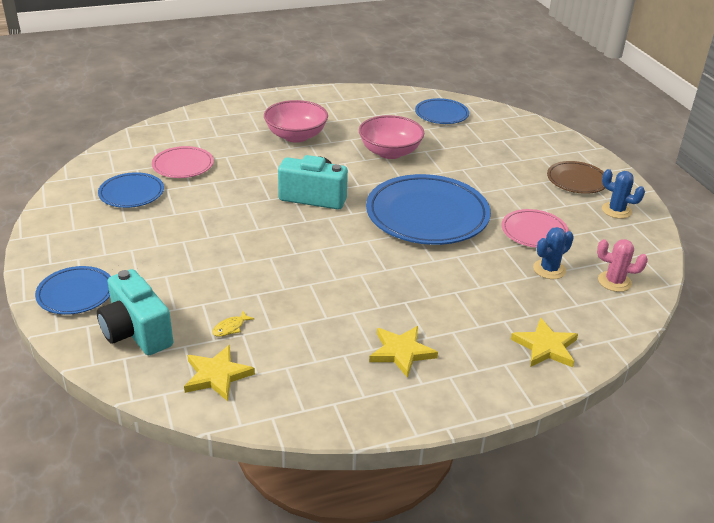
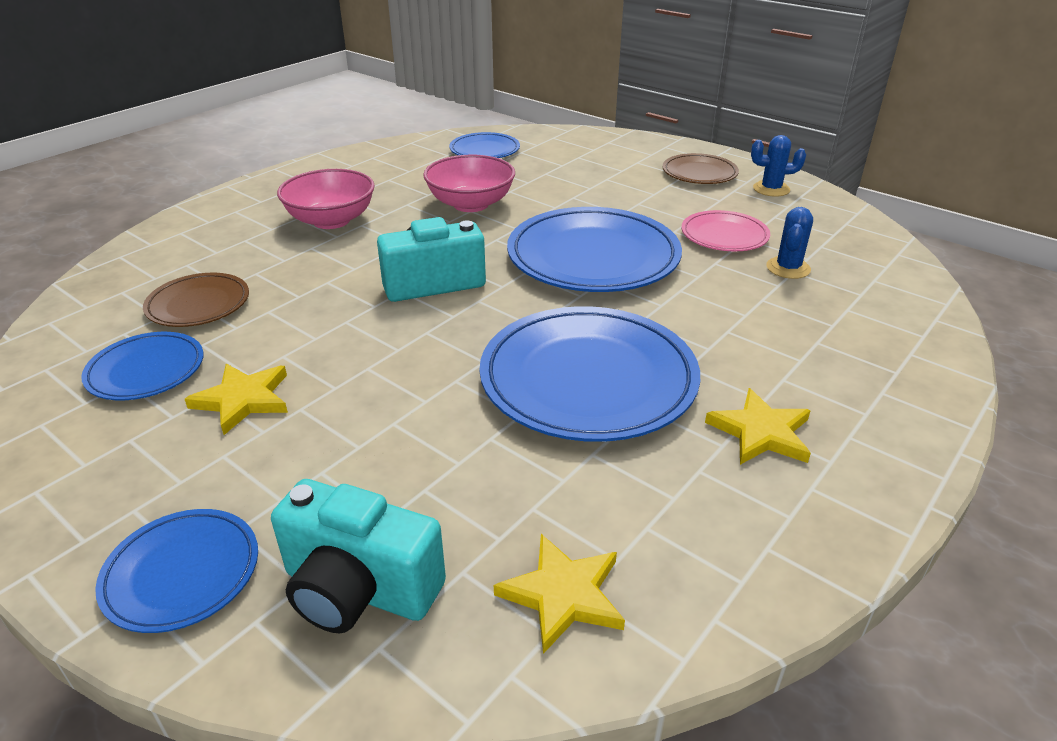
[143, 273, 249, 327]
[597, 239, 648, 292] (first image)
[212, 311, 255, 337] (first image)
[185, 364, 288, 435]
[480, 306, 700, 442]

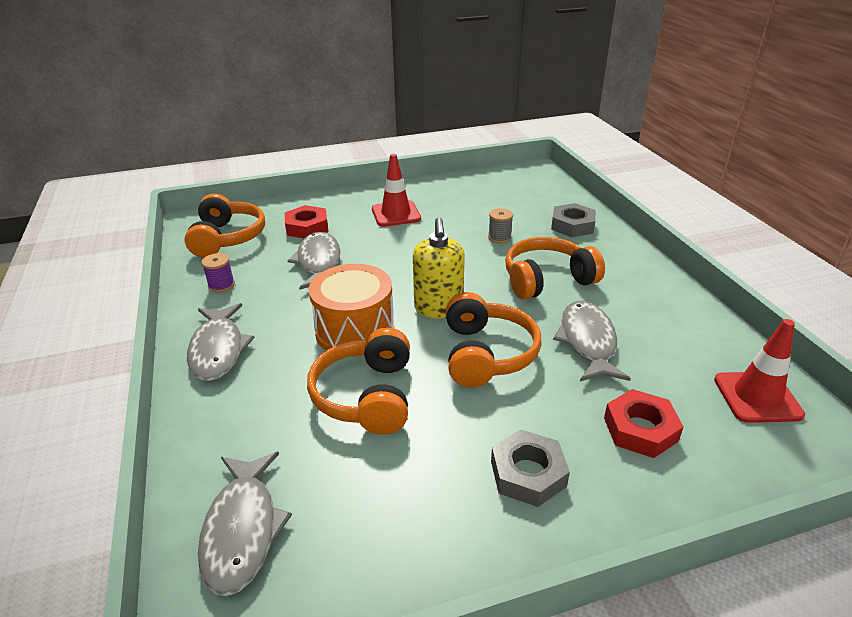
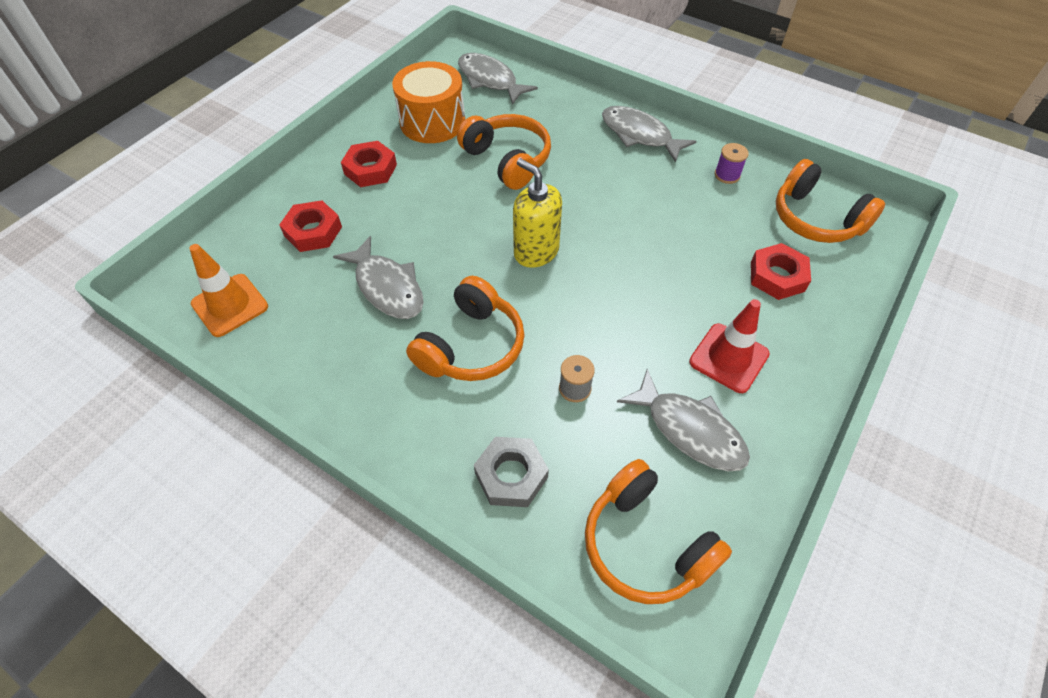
[617, 369, 750, 471]
[392, 61, 465, 143]
[585, 459, 732, 604]
[189, 244, 268, 337]
[341, 141, 397, 187]

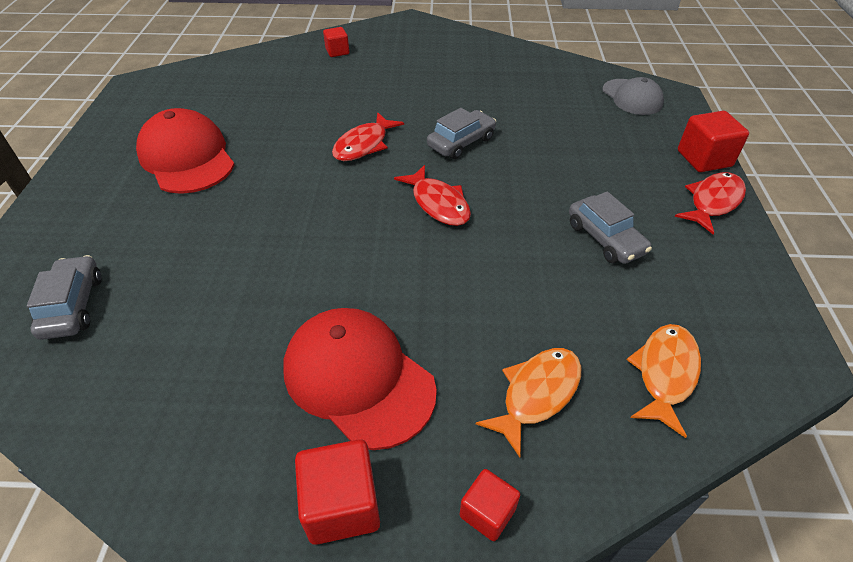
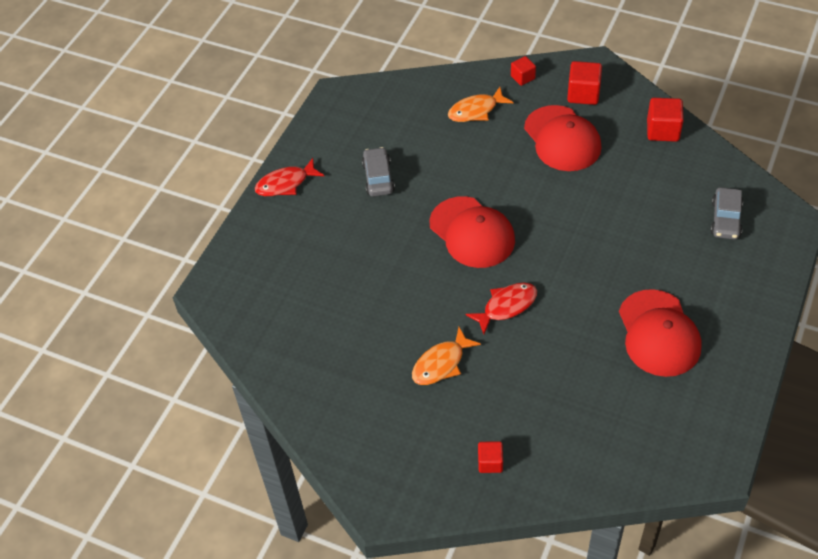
[602, 77, 664, 115] (first image)
[427, 108, 496, 159] (first image)
[647, 98, 684, 142]
[429, 196, 515, 268]
[412, 327, 481, 385]

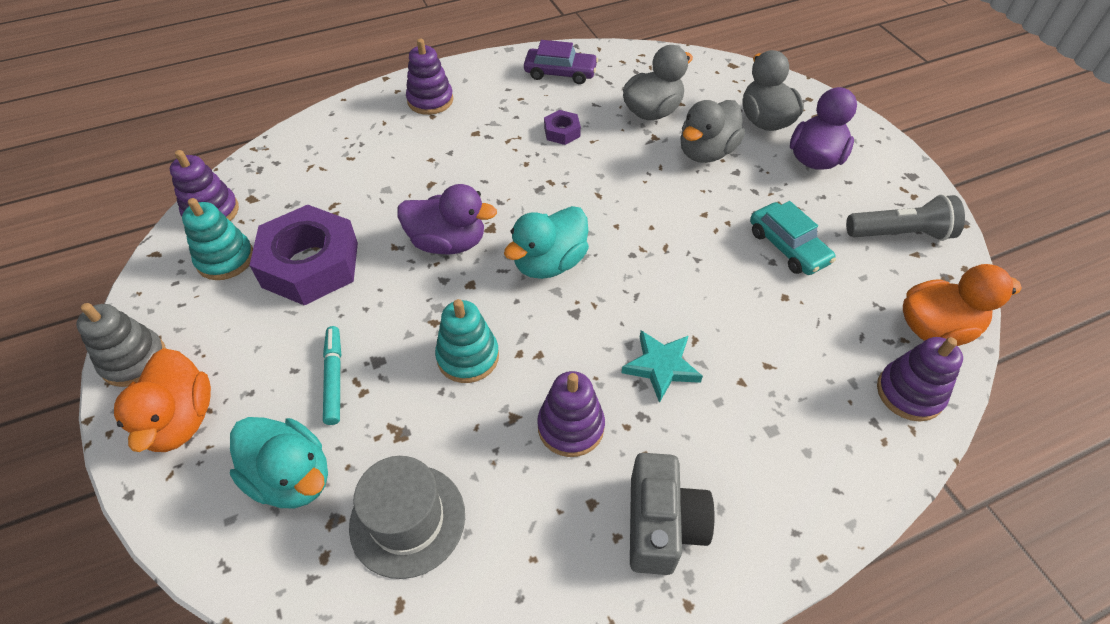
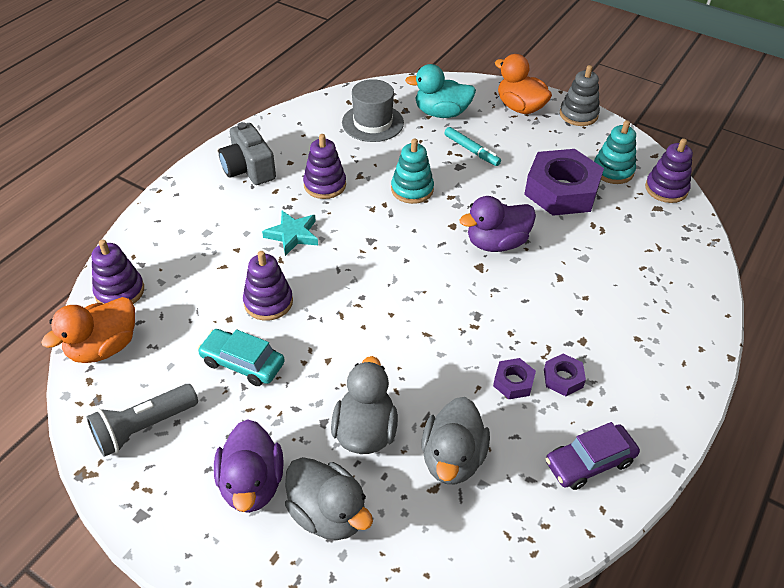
[243, 251, 293, 321]
[504, 206, 589, 279] (first image)
[544, 354, 586, 396]

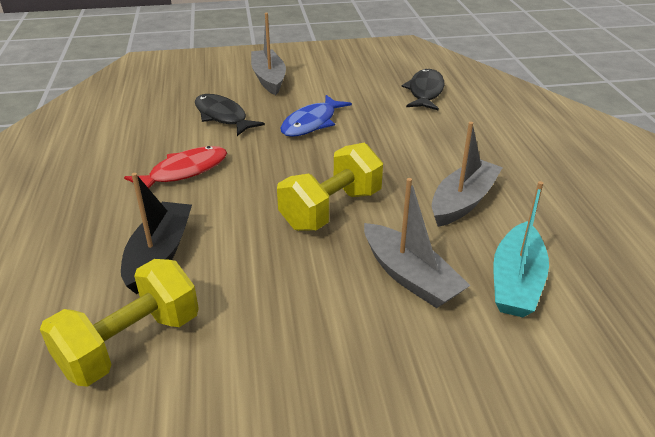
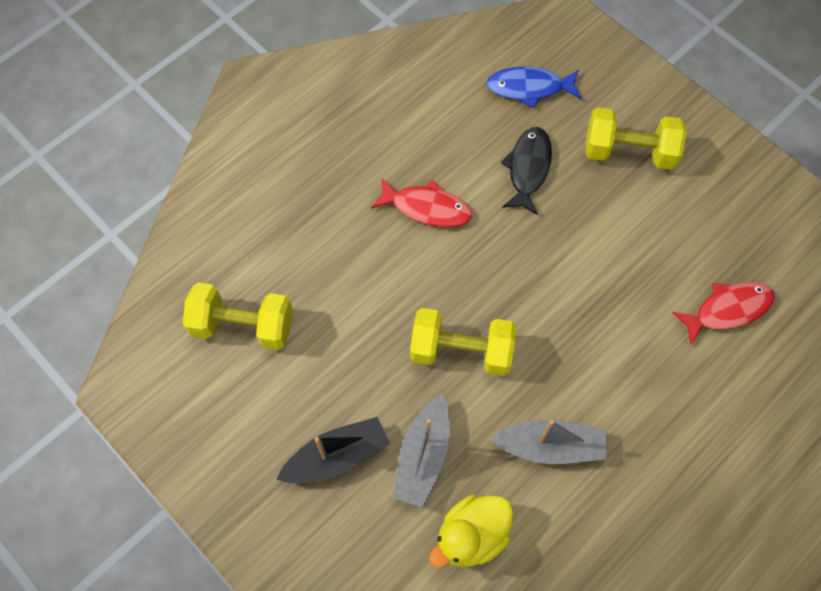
[585, 107, 687, 170]
[672, 282, 775, 345]
[486, 67, 581, 108]
[276, 417, 390, 483]
[429, 494, 514, 567]

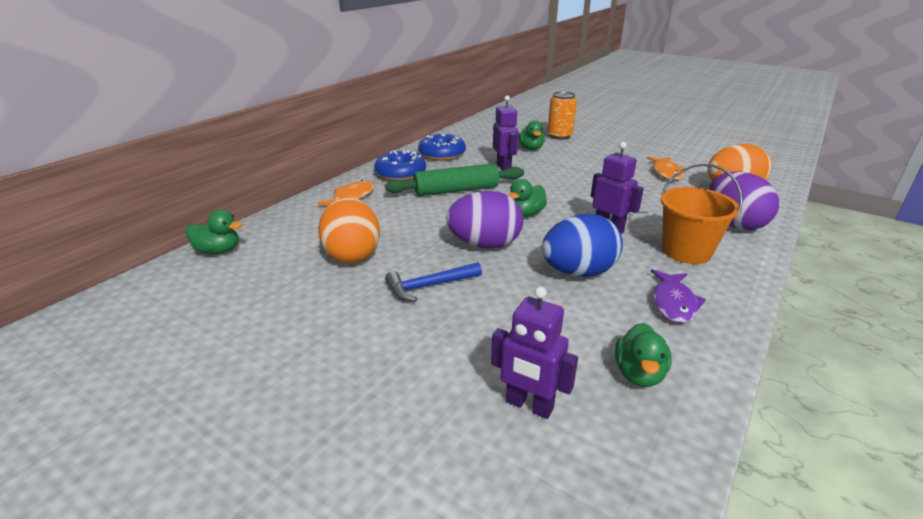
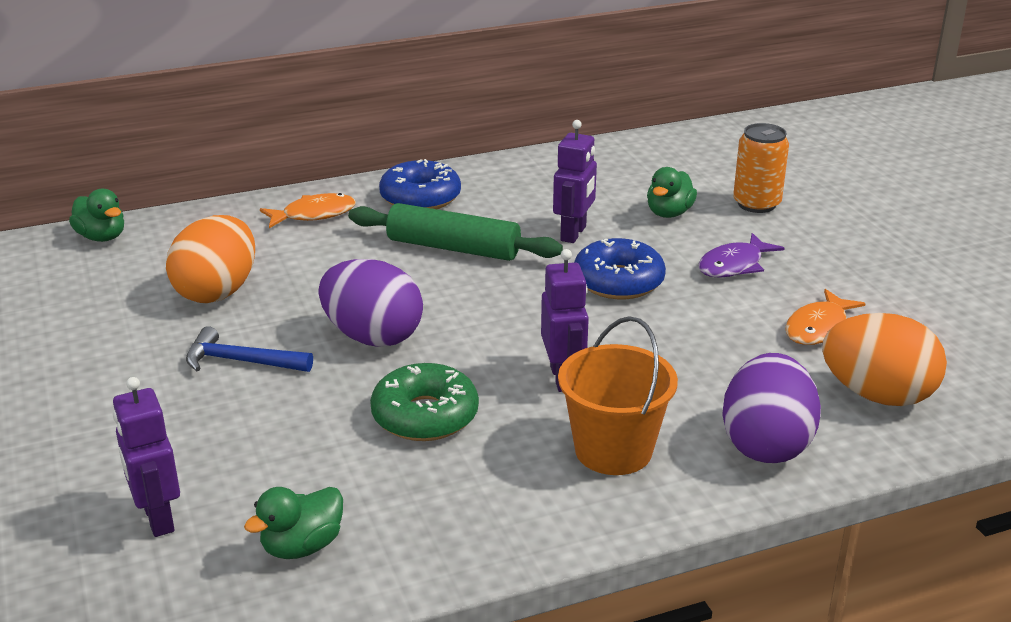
[574, 238, 666, 299]
[508, 179, 547, 217] (first image)
[370, 363, 479, 441]
[698, 233, 785, 278]

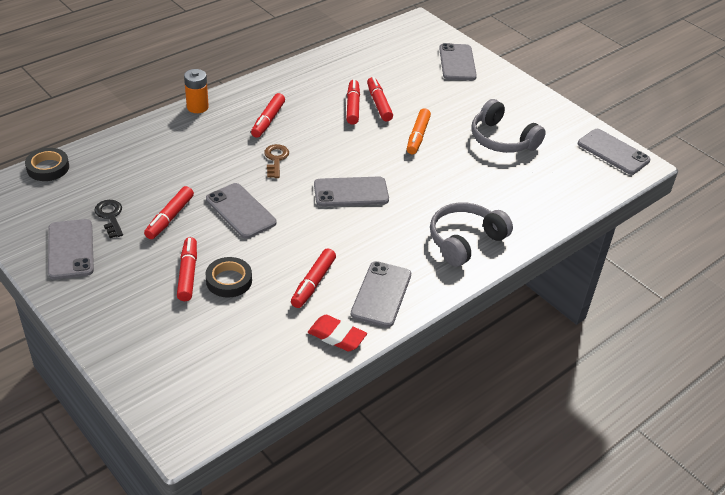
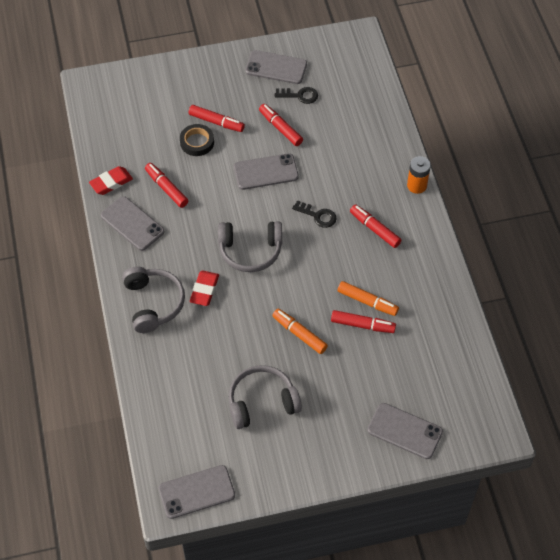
[338, 281, 399, 316]
[292, 200, 337, 228]
[25, 148, 69, 181] (first image)
[218, 221, 282, 272]
[190, 271, 219, 306]

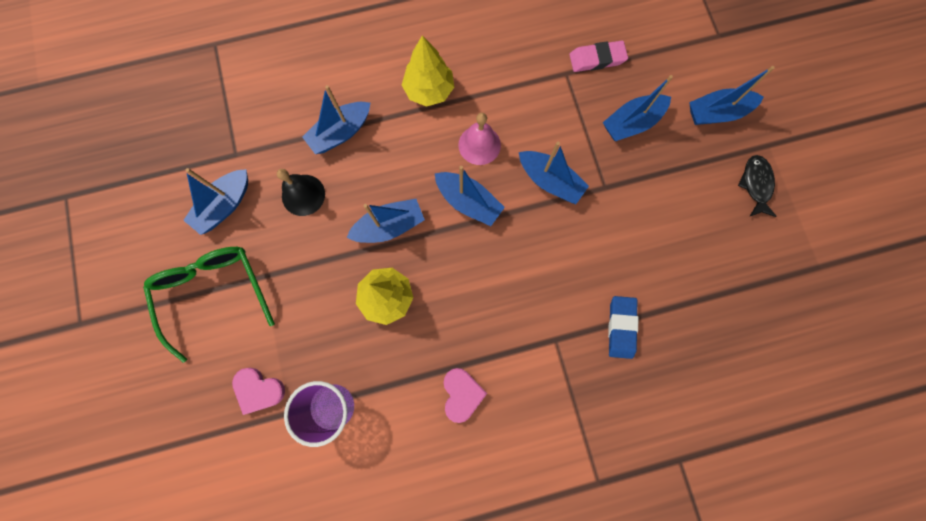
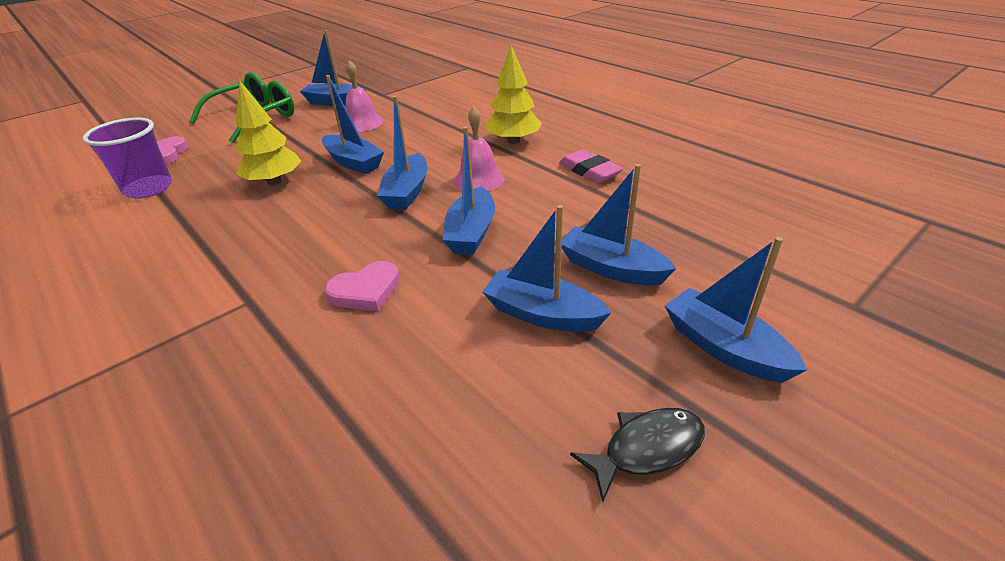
[559, 149, 623, 183]
[482, 205, 611, 332]
[345, 60, 383, 132]
[608, 296, 638, 359] (first image)
[325, 261, 400, 311]

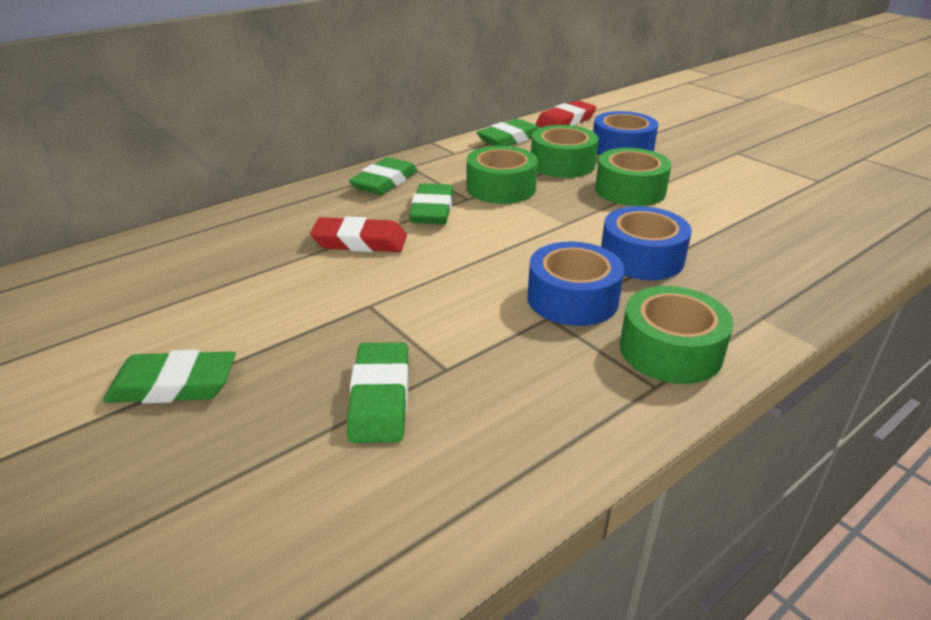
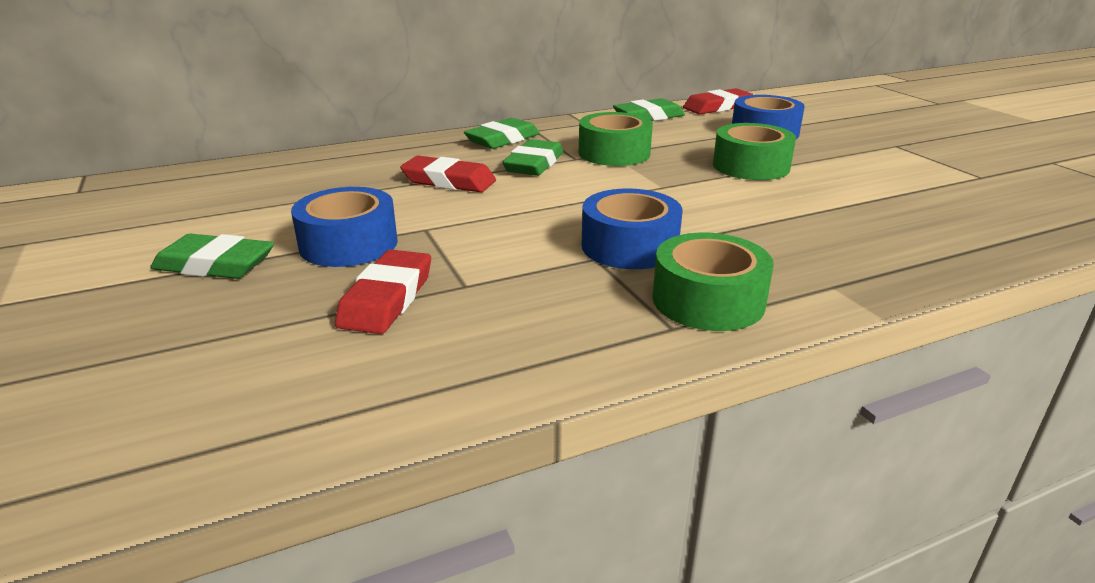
[531, 125, 599, 178] (first image)
[291, 187, 398, 267]
[335, 250, 431, 334]

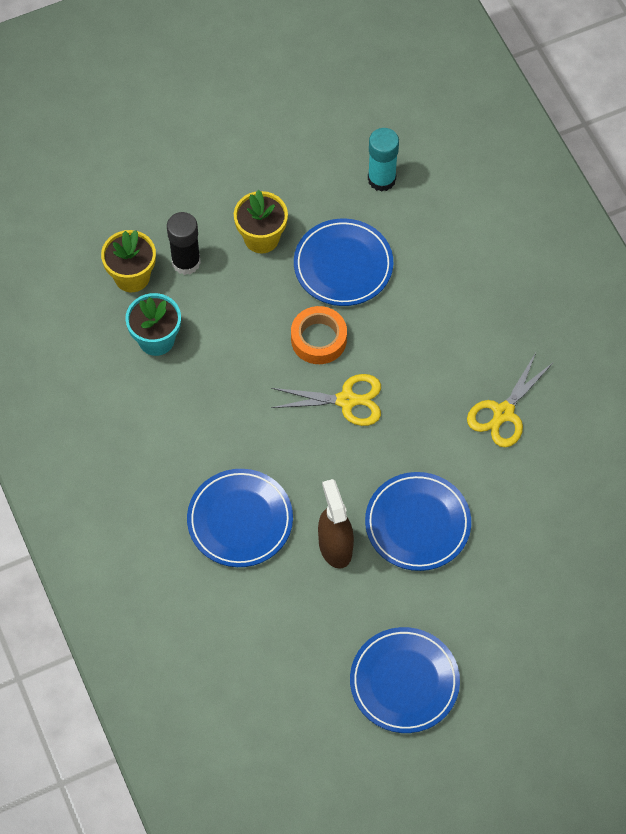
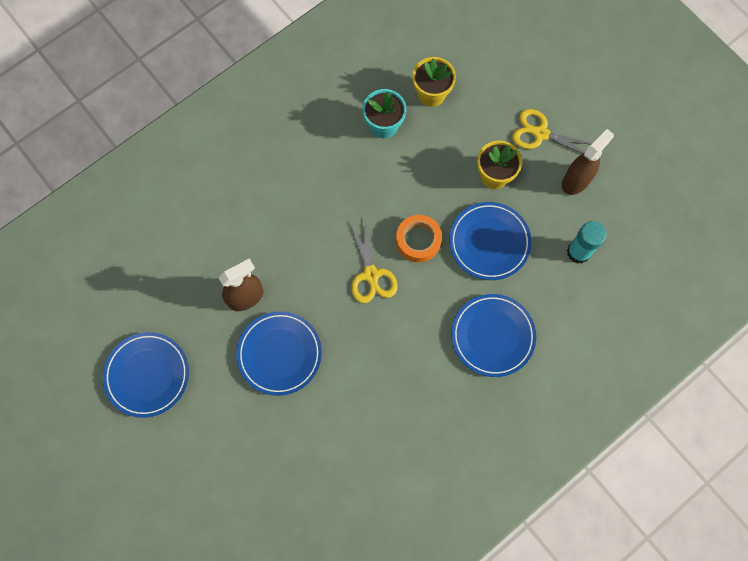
[167, 212, 201, 275] (first image)
[512, 109, 593, 154]
[452, 294, 536, 377]
[562, 129, 614, 195]

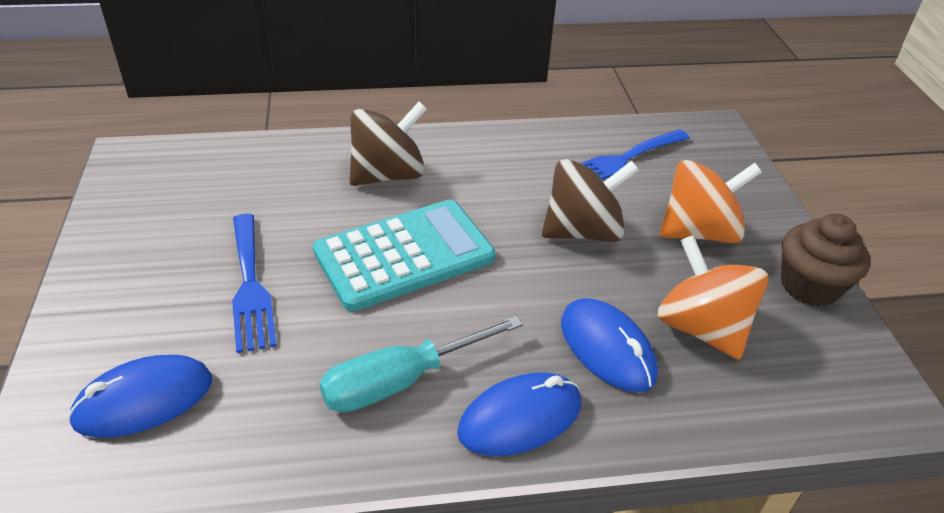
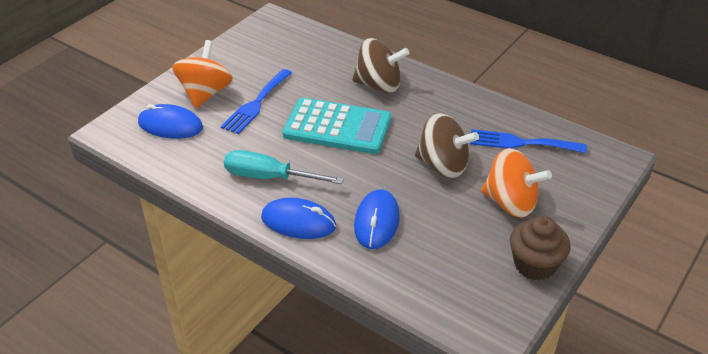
[172, 40, 233, 108]

